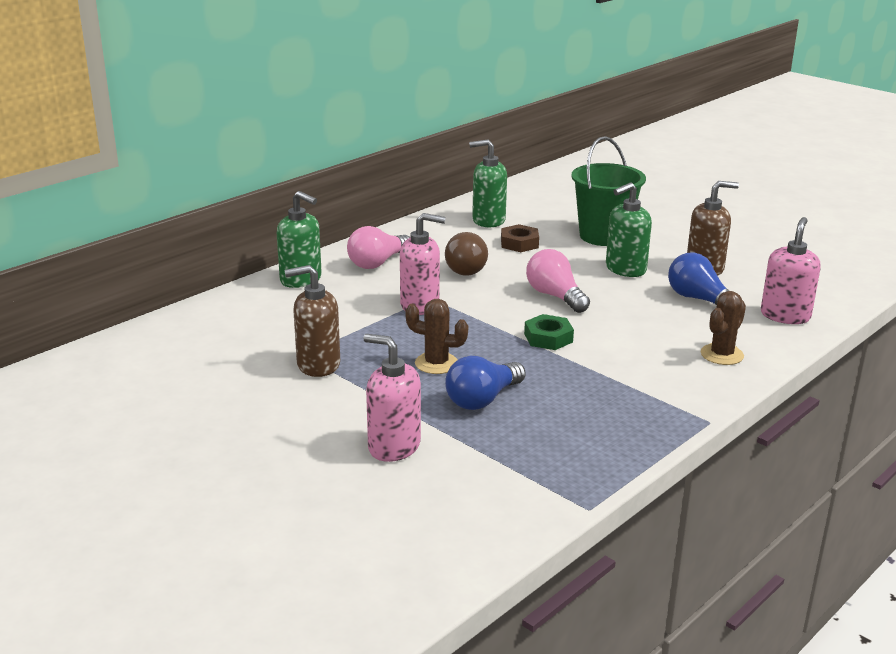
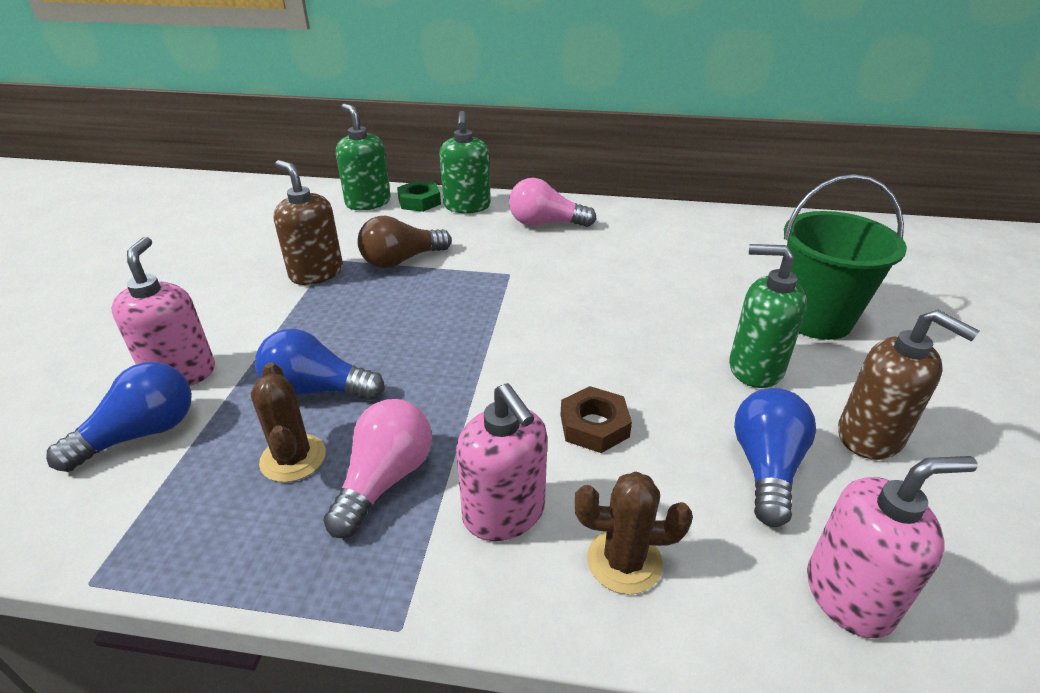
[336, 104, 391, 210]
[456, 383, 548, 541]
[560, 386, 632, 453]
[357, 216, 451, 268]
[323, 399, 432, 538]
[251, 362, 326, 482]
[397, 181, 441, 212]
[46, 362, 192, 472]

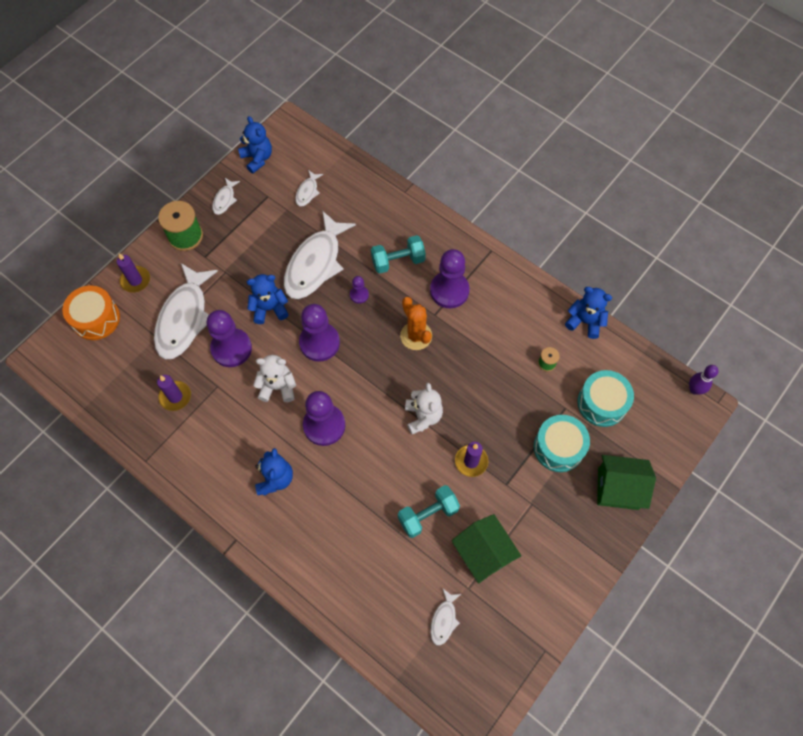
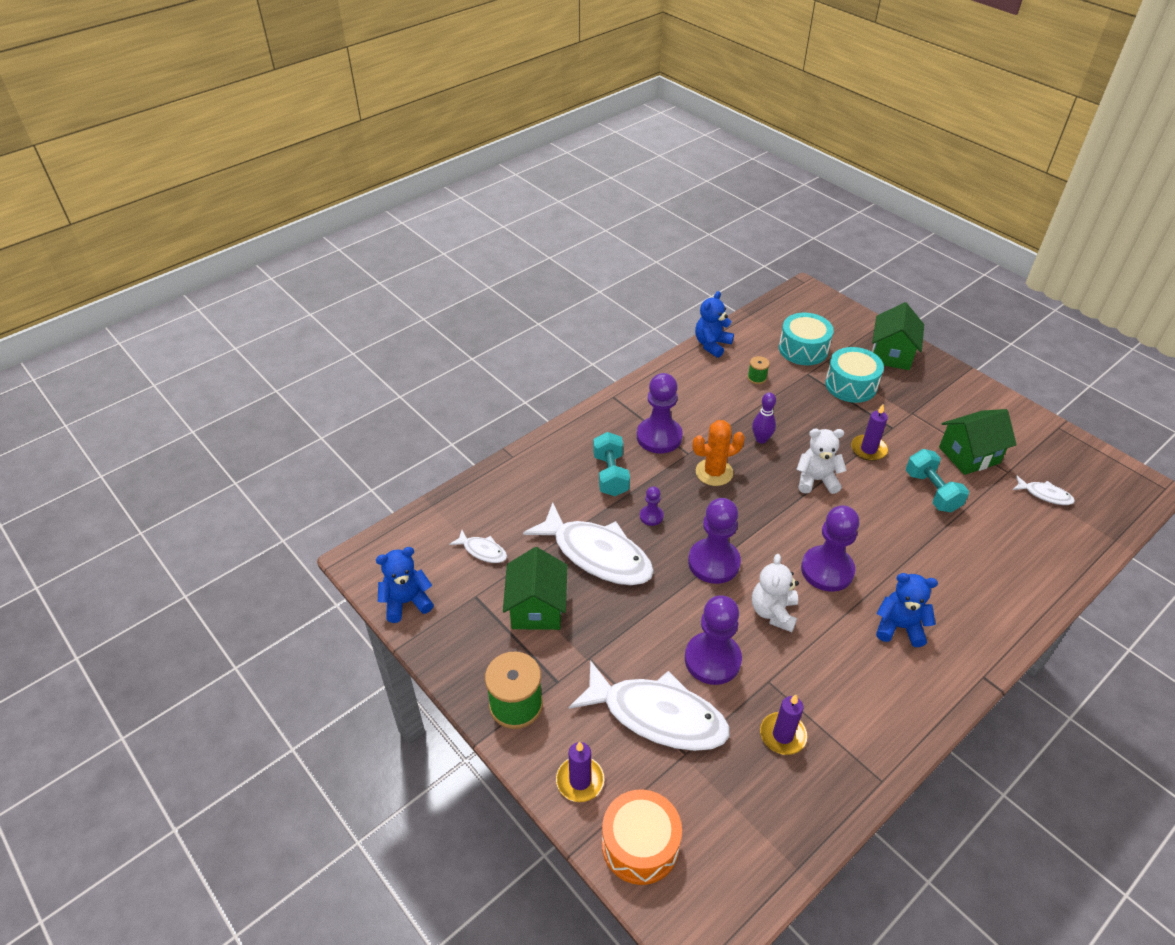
[212, 178, 240, 215] (first image)
[247, 274, 289, 324] (first image)
[752, 392, 776, 444]
[503, 547, 567, 630]

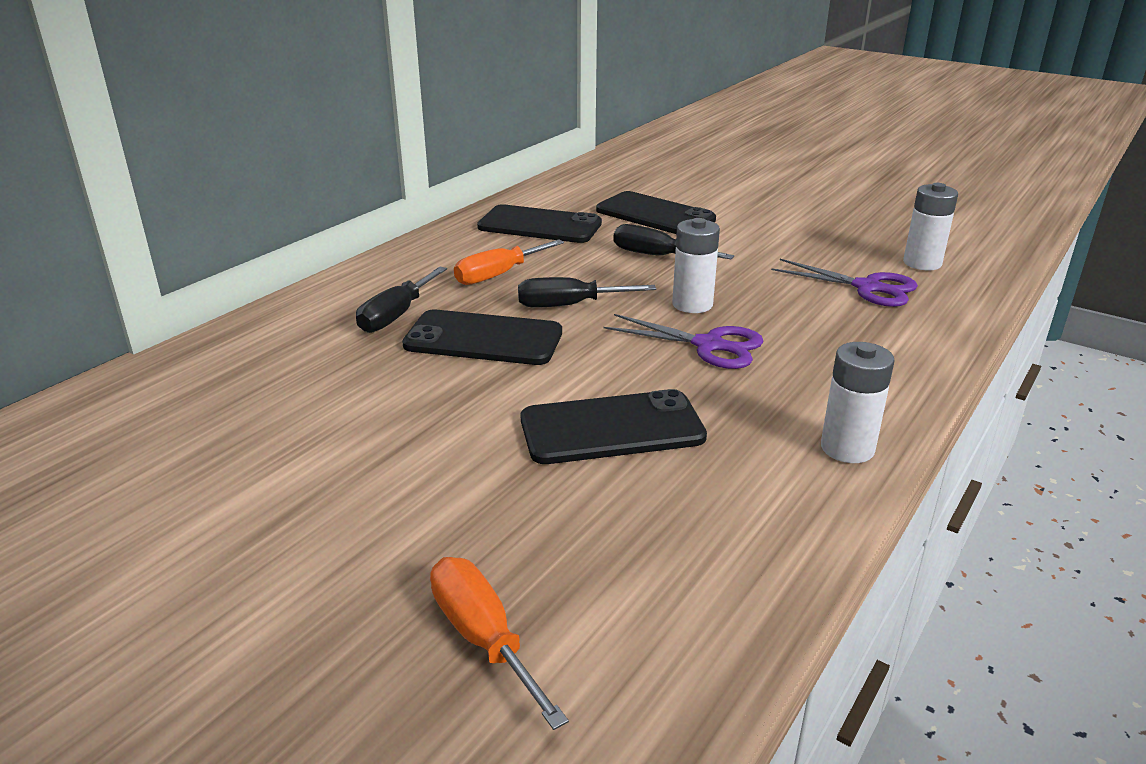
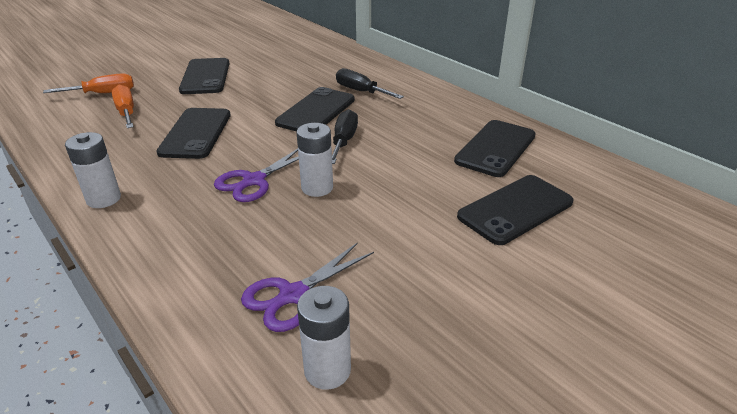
[613, 224, 734, 260] (first image)
[112, 85, 134, 128]
[179, 58, 229, 94]

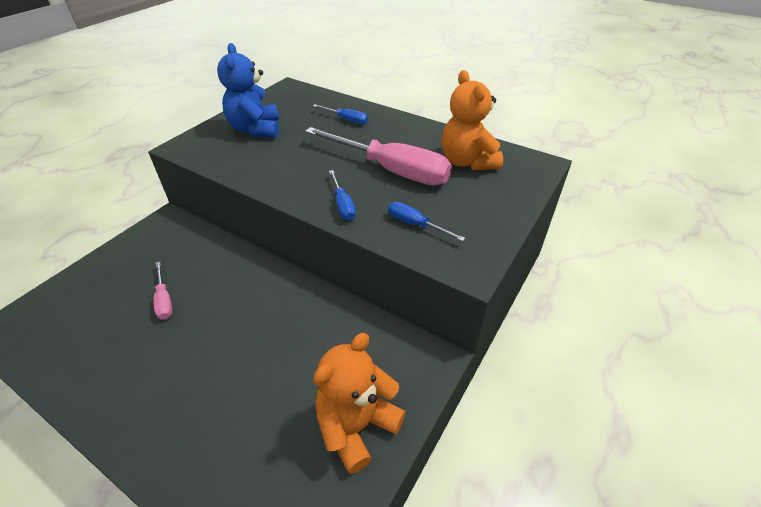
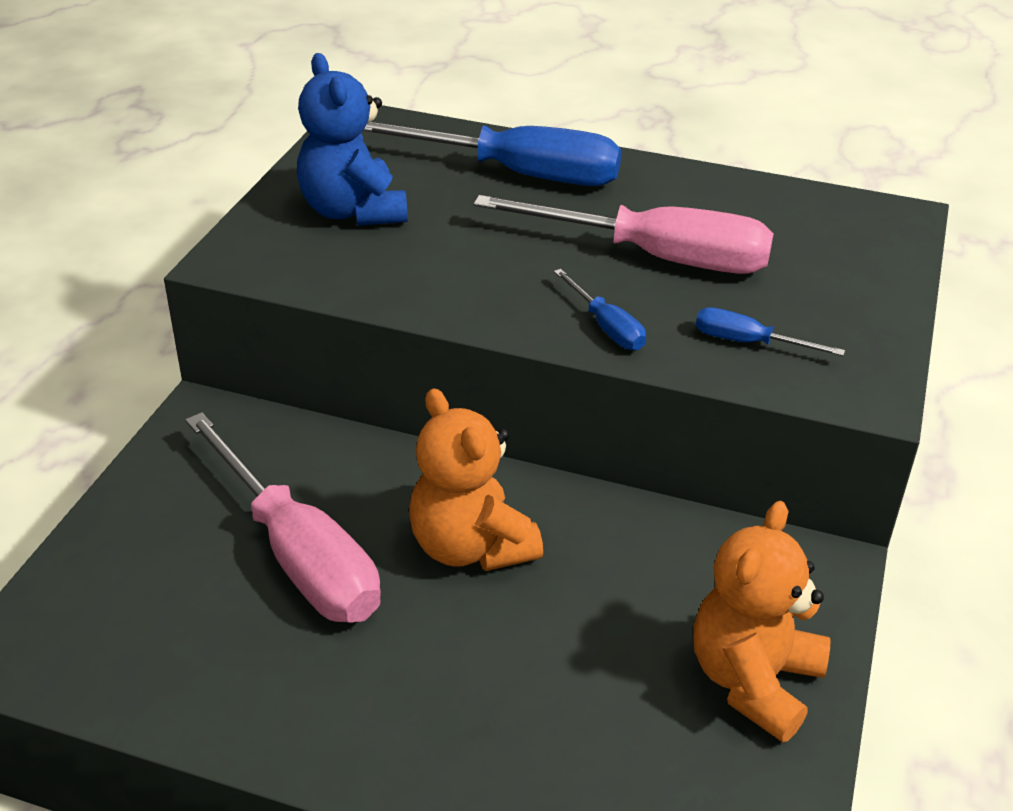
[409, 388, 543, 571]
[364, 122, 622, 186]
[185, 412, 381, 623]

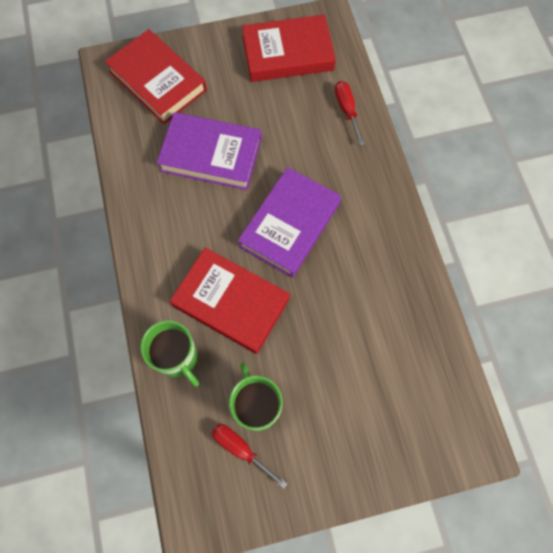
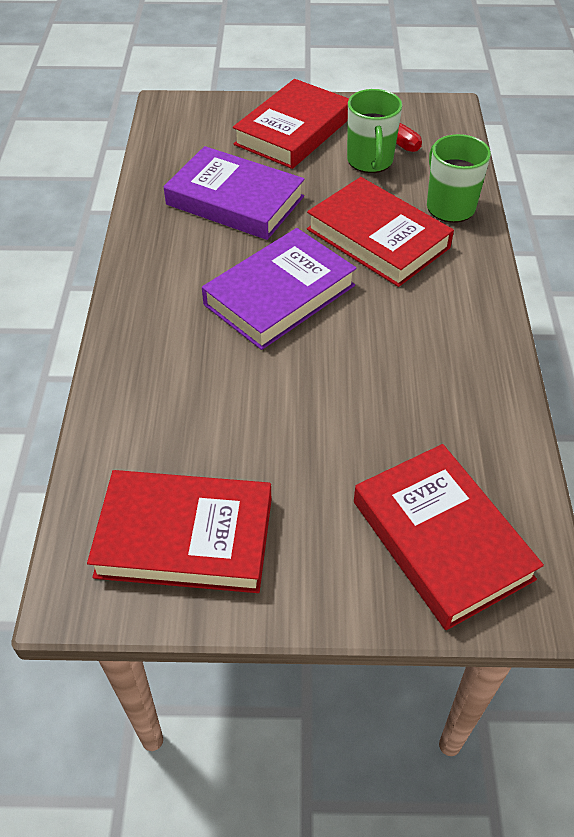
[335, 81, 365, 145] (first image)
[164, 146, 305, 240]
[233, 79, 349, 169]

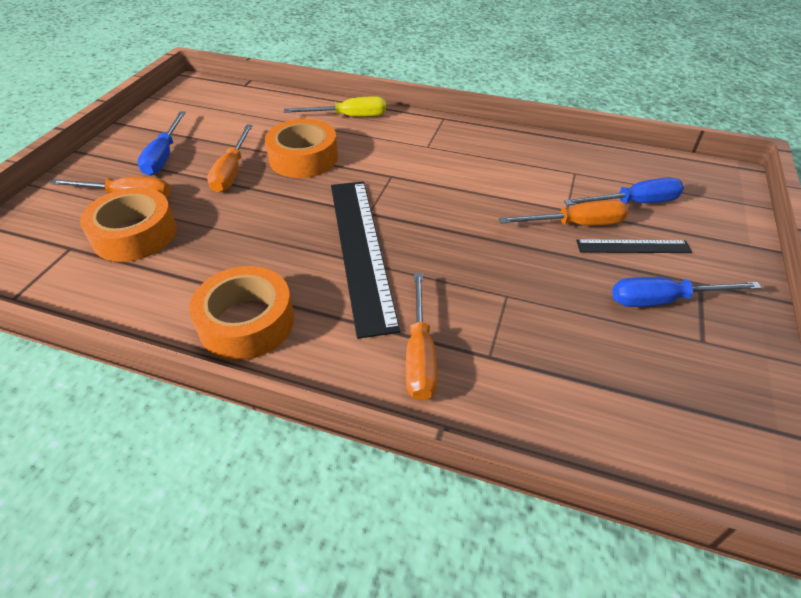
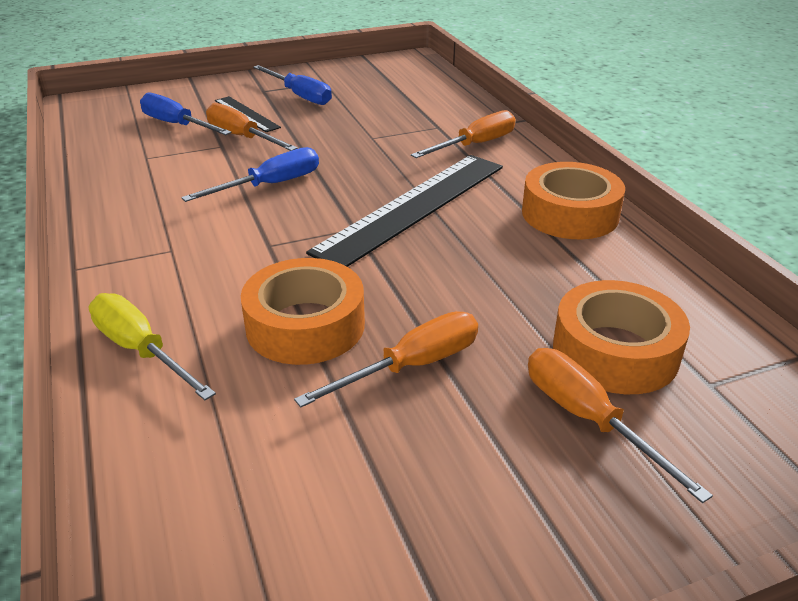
[181, 147, 319, 202]

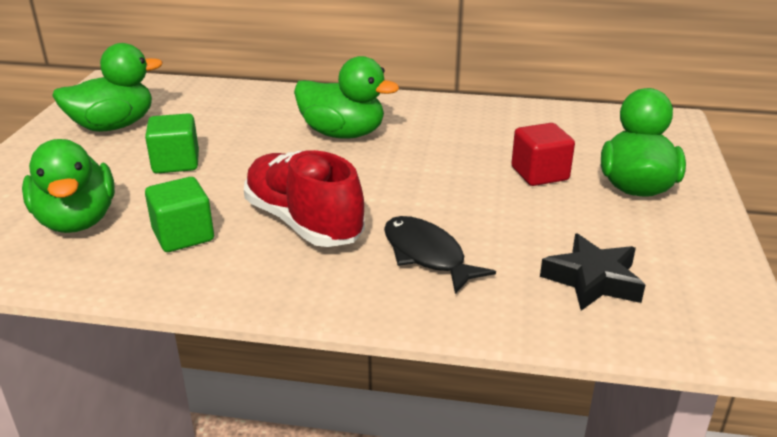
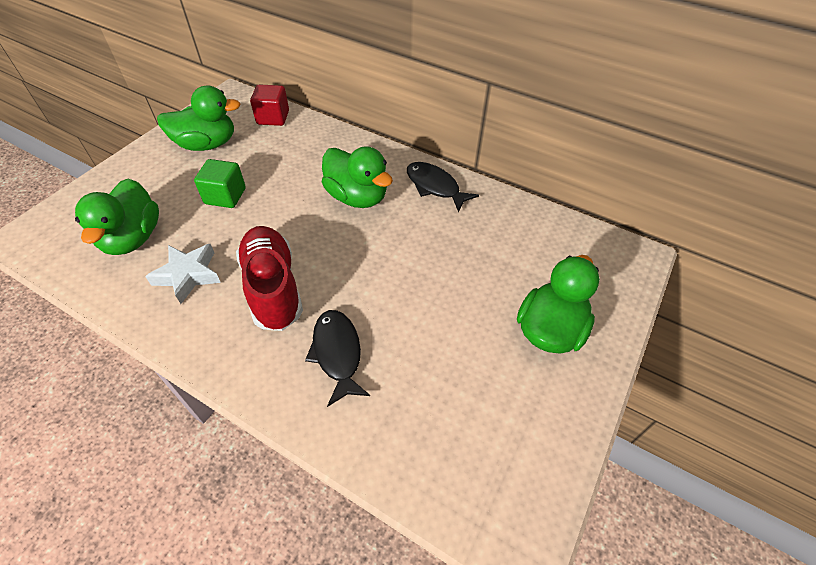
[250, 85, 289, 126]
[145, 244, 221, 304]
[540, 234, 645, 311] (first image)
[407, 162, 479, 212]

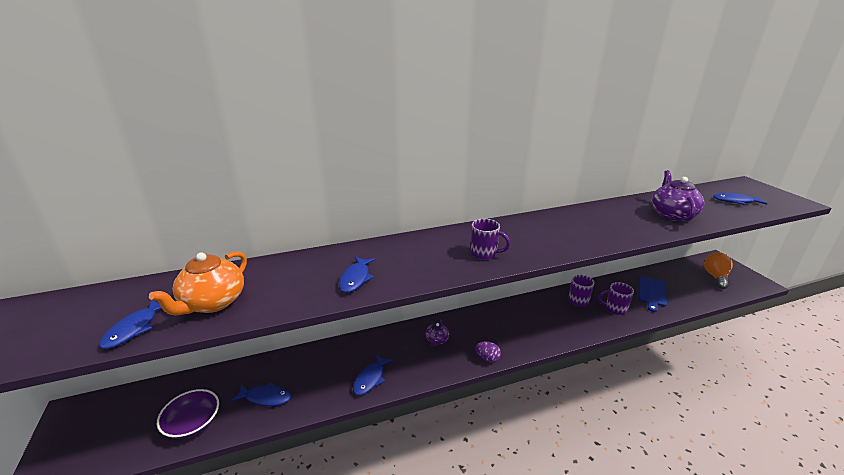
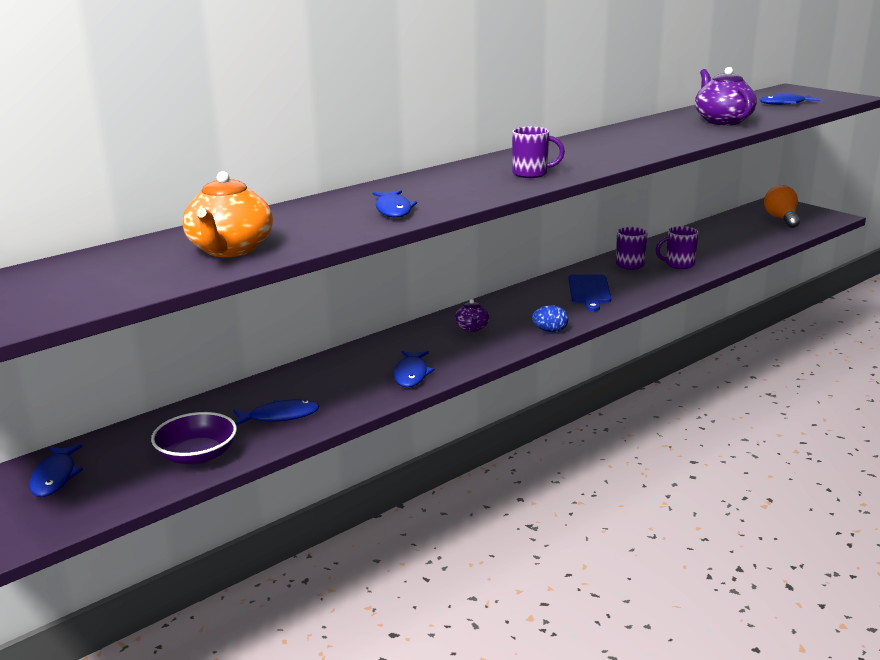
[569, 274, 611, 311]
[29, 444, 83, 497]
[532, 305, 568, 332]

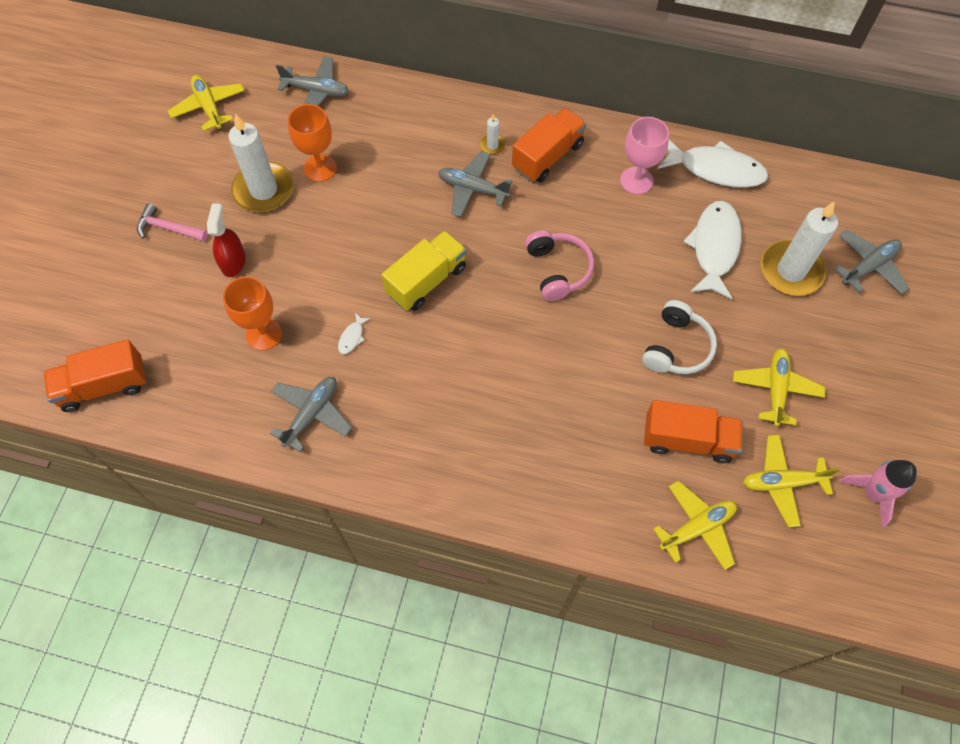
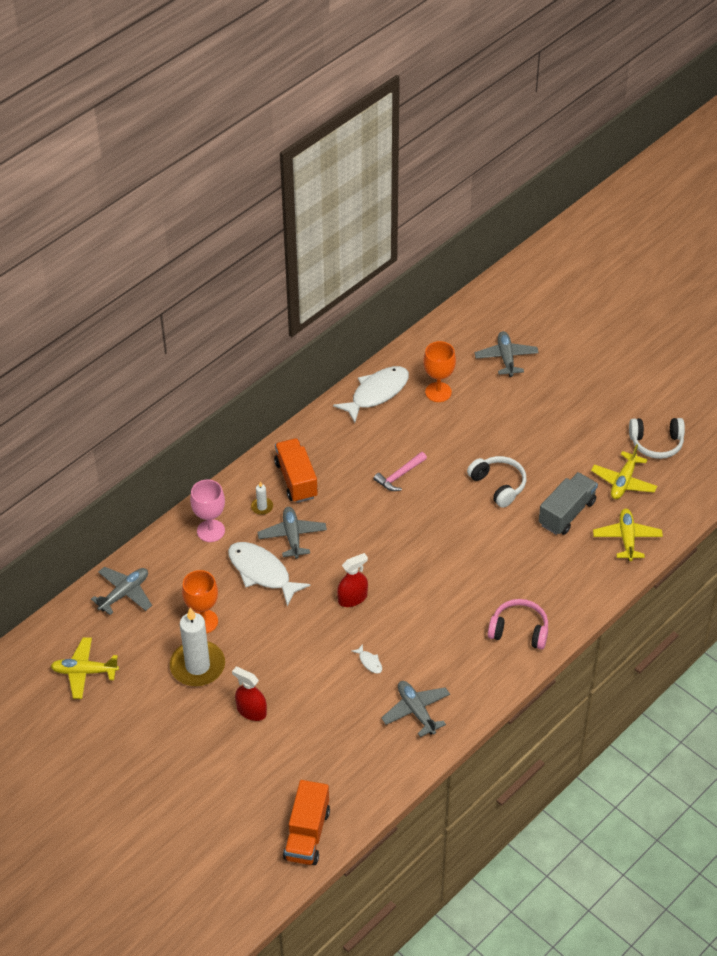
[190, 480, 225, 542]
[258, 507, 327, 559]
[228, 542, 311, 606]
[761, 201, 838, 296] (first image)
[374, 452, 427, 491]
[488, 599, 548, 650]
[337, 553, 368, 607]
[423, 341, 456, 402]
[733, 348, 825, 427] (first image)
[539, 472, 598, 535]
[629, 418, 685, 459]

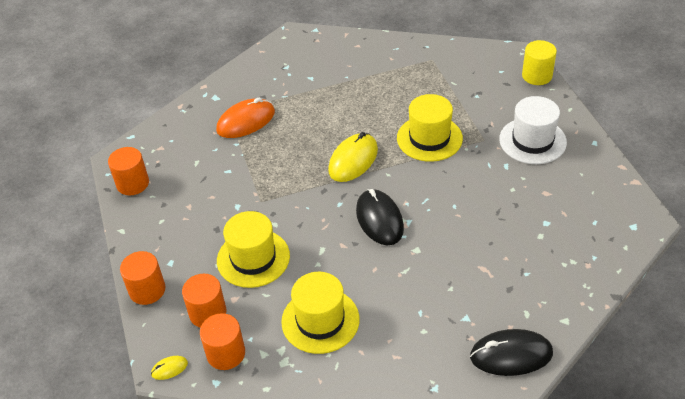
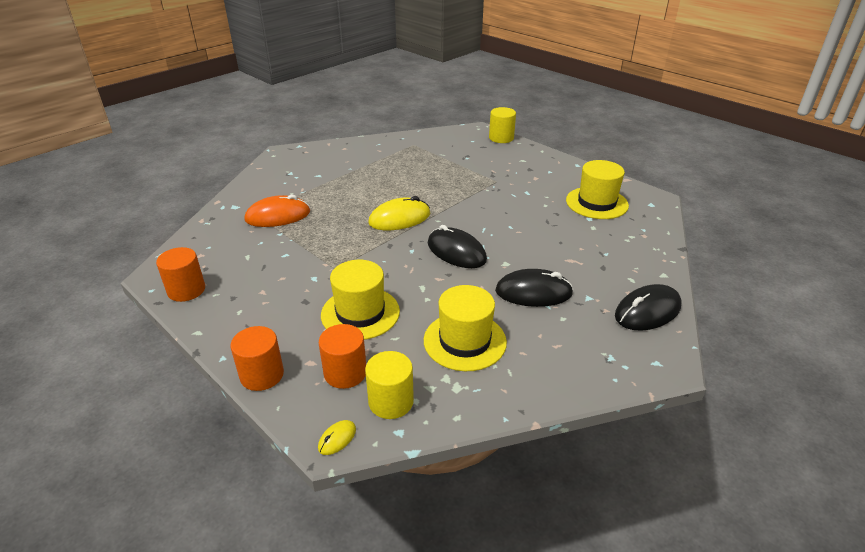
[566, 160, 629, 219]
[499, 96, 567, 164] (first image)
[244, 195, 310, 227]
[368, 196, 430, 230]
[365, 351, 414, 419]
[495, 269, 573, 307]

